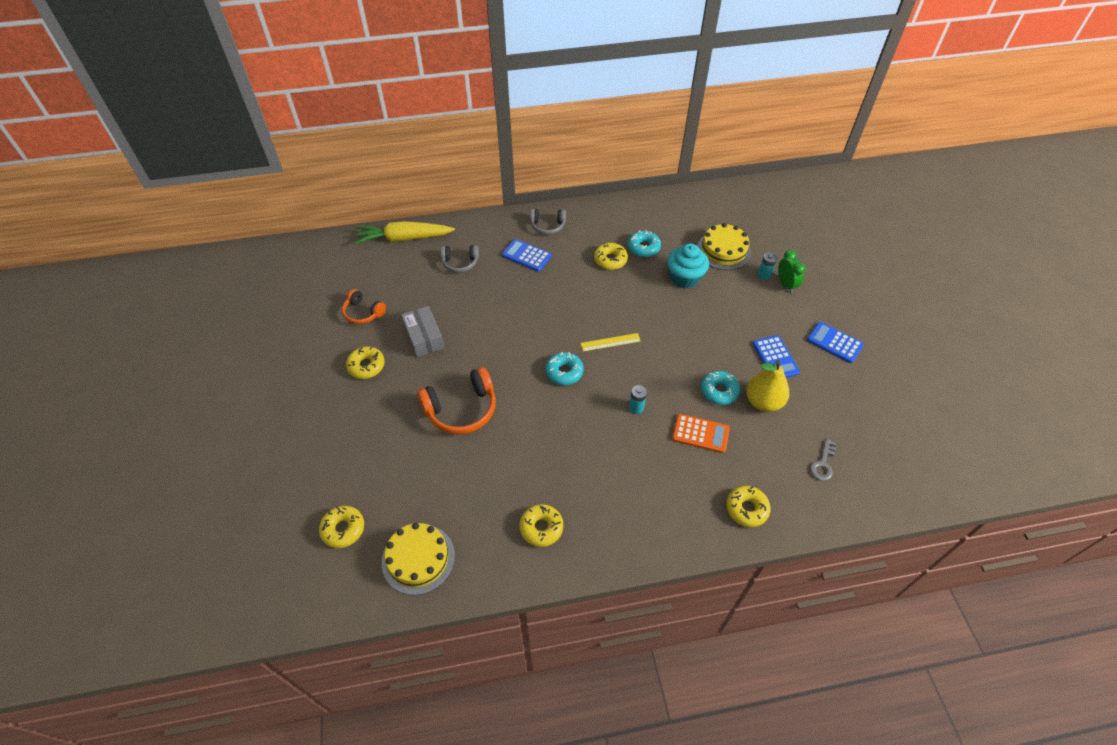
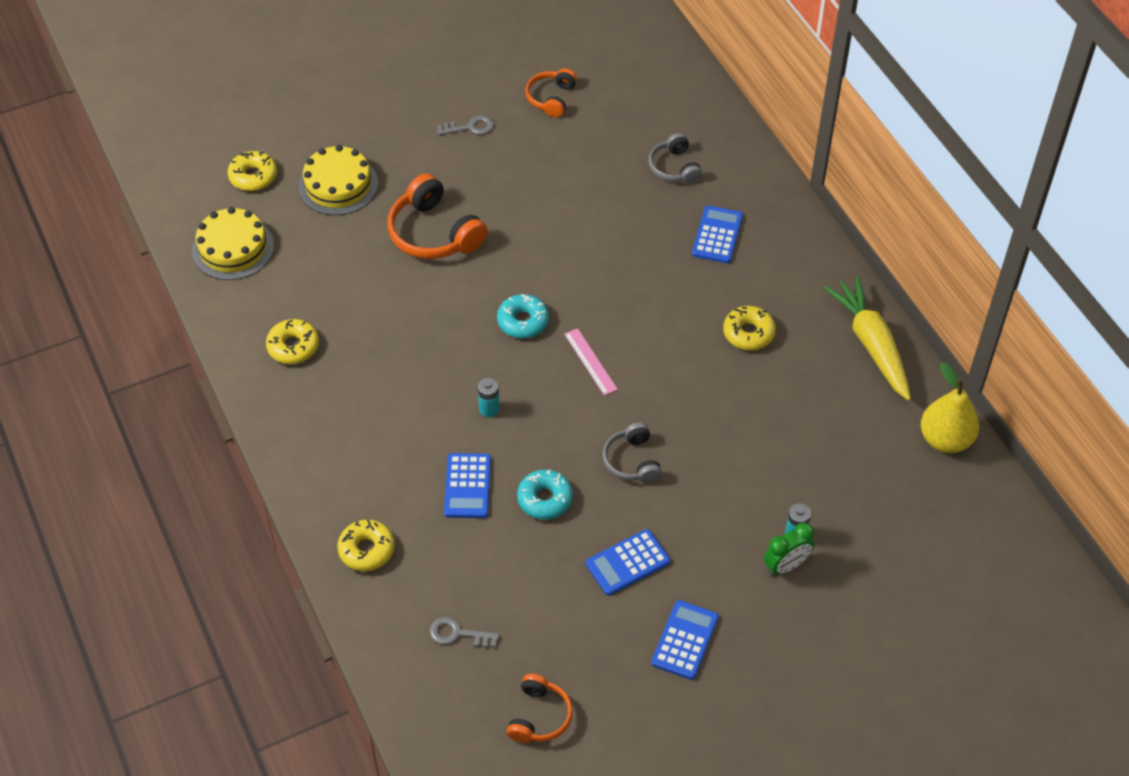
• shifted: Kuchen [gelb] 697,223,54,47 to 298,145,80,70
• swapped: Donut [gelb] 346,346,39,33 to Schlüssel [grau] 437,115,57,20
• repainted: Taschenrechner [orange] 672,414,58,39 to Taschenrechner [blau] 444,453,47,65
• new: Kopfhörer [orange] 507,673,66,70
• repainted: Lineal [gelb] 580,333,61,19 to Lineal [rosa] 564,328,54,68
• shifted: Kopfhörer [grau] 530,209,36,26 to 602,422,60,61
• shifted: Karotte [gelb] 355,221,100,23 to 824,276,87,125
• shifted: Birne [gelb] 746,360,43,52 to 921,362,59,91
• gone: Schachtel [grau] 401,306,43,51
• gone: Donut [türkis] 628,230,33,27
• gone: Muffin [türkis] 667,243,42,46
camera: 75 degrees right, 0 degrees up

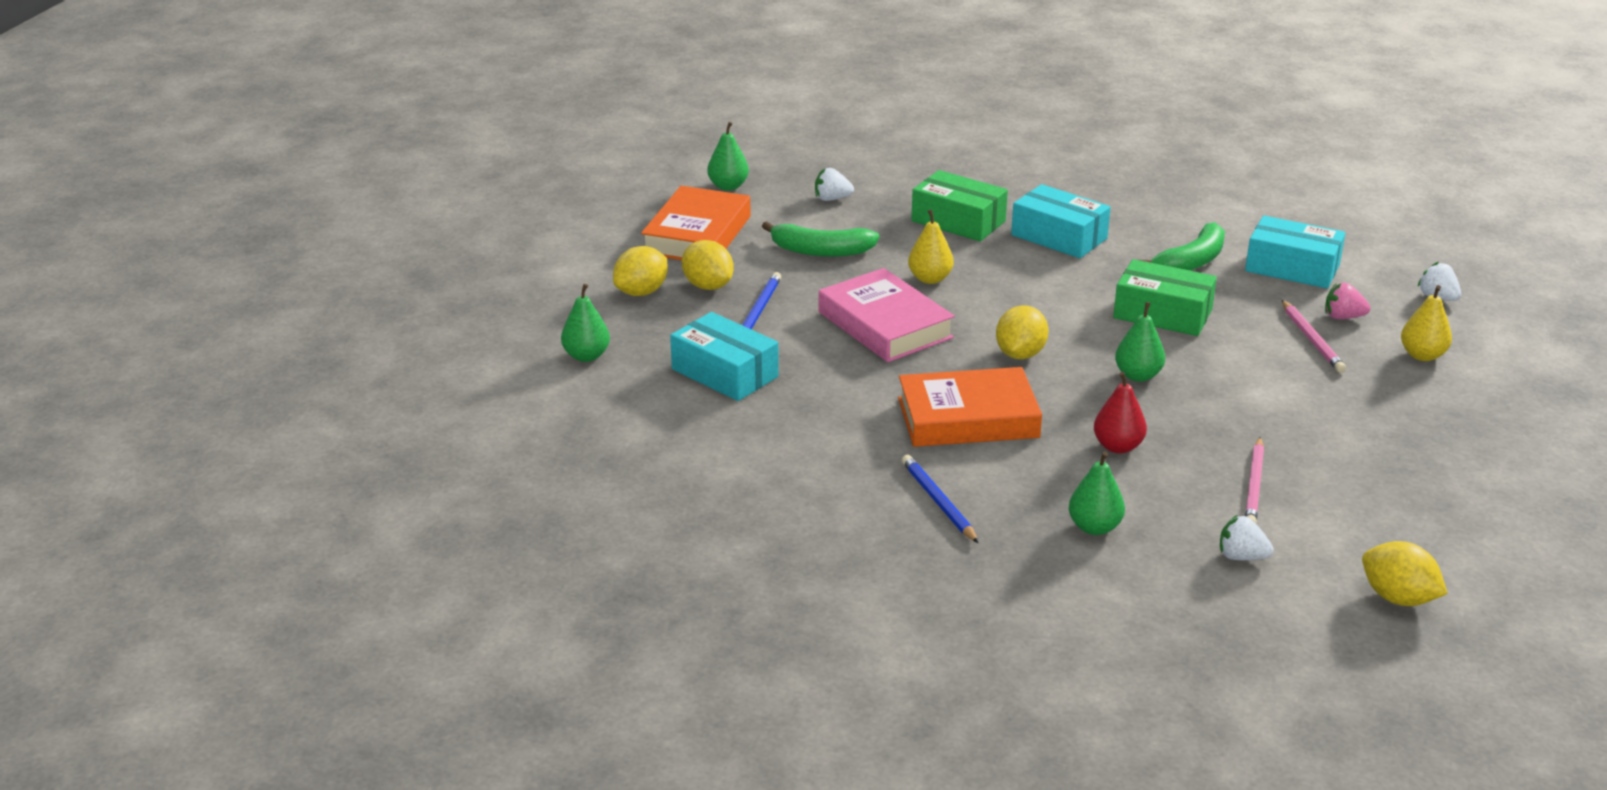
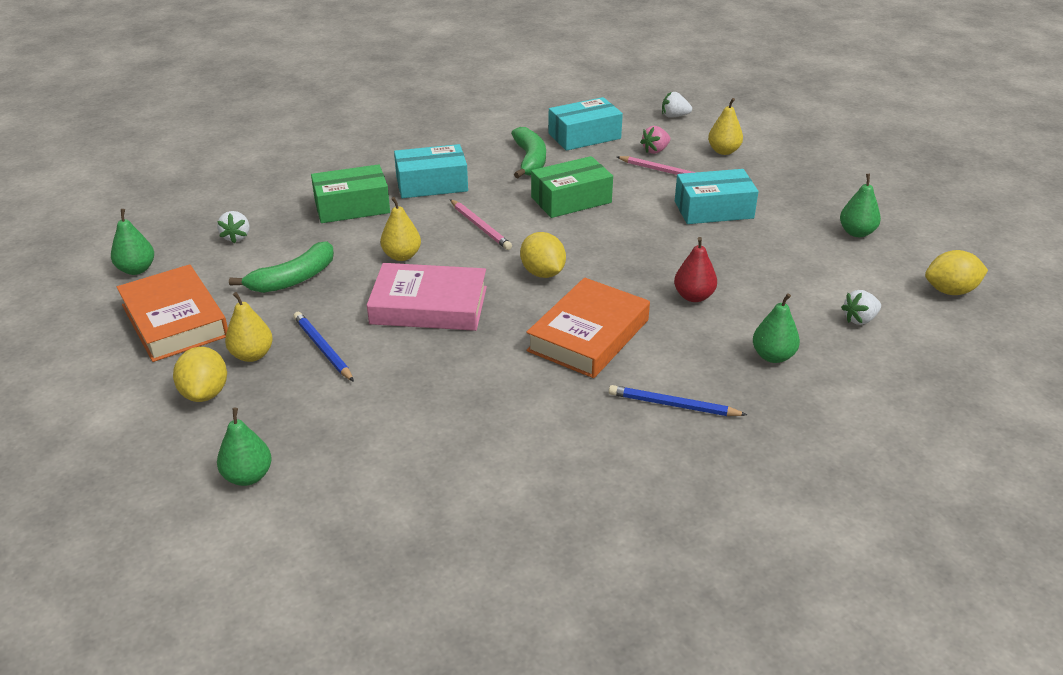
• rotated: Erdbeere [weiß] 815,168,39,33 = 217,211,33,32 45 degrees counterclockwise
• swapped: Zitrone [gelb] 682,240,52,50 to Birne [gelb] 225,292,48,70
• shifted: Bleistift [rosa] 1245,437,19,86 to 450,199,62,51
• shifted: Schachtel [türkis] 670,312,109,89 to 675,169,83,55
• shifted: Birne [grün] 1115,302,50,80 to 840,174,41,63
camera: 50 degrees left, 5 degrees up

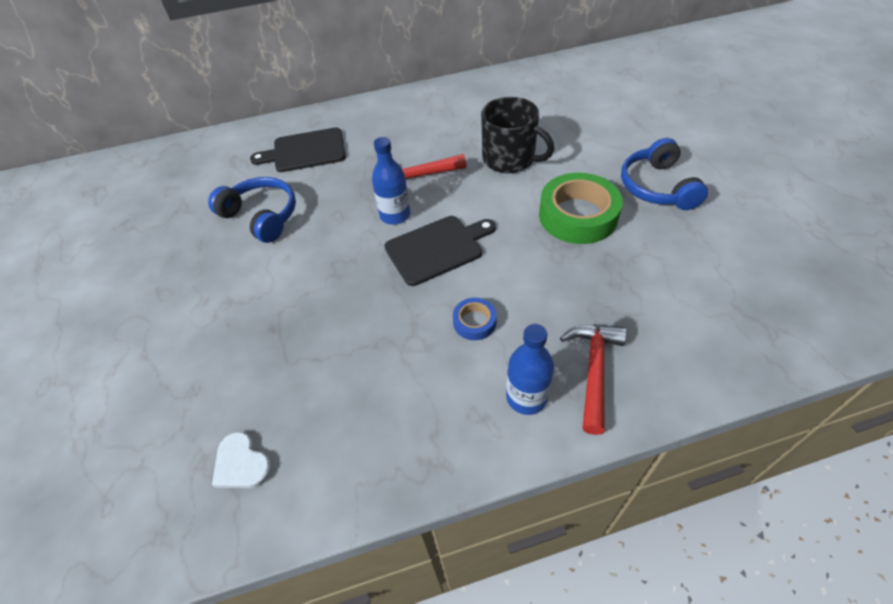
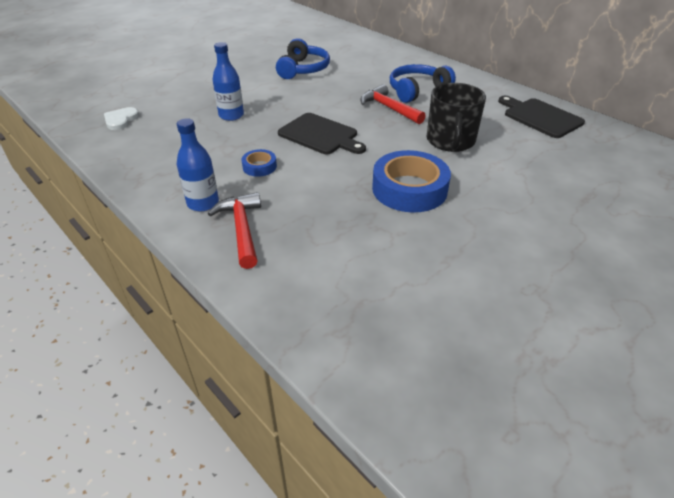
• rotated: Hammer [rot] 560,325,67,110 = 208,192,53,77 90 degrees counterclockwise
• shifted: Flasche [blau] 372,137,38,88 to 212,42,32,79
• repainted: Klebeband [grün] 539,173,84,71 to Klebeband [blau] 372,150,79,63
• shifted: Kopfhörer [blau] 621,138,87,72 to 390,64,66,39
• shifted: Schneidebrett [schwarz] 250,127,96,45 to 498,96,87,42
camera: 60 degrees right, 10 degrees down

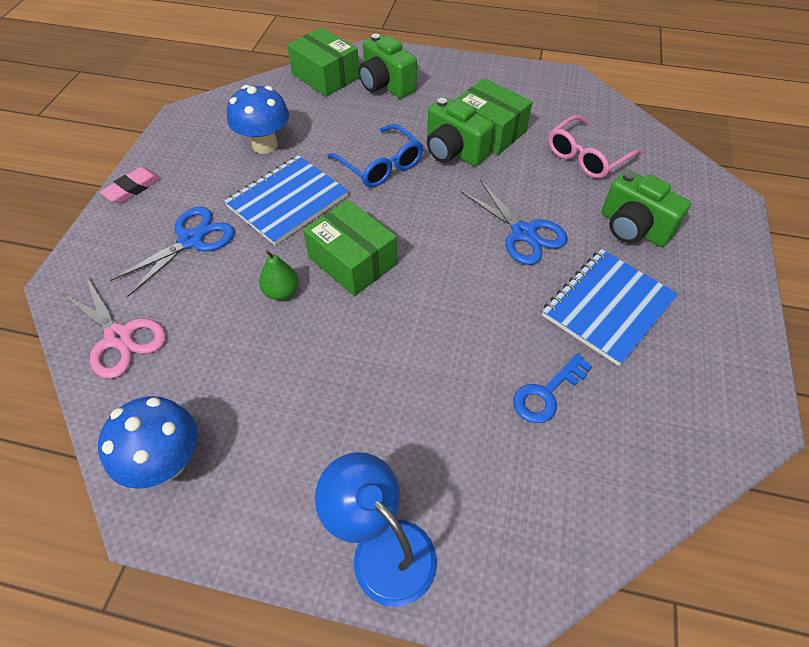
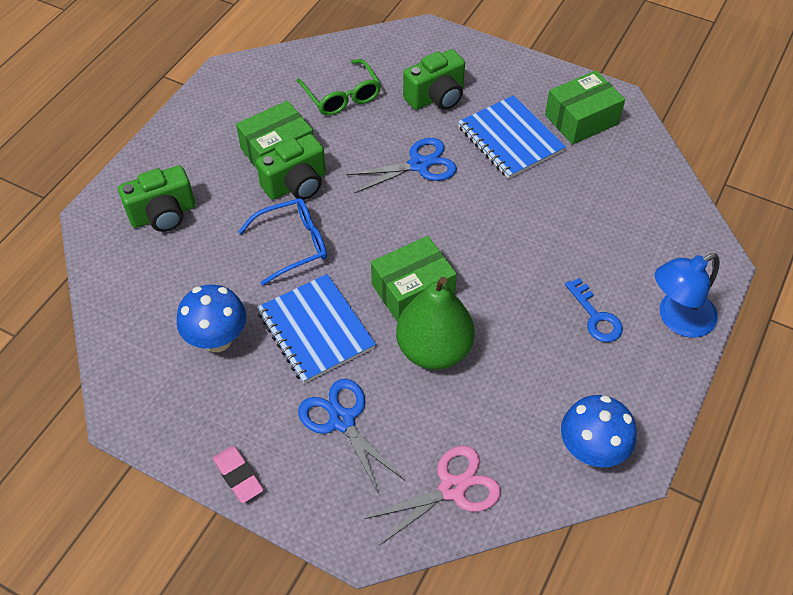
• repainted: Brille [rosa] 548,115,94,64 to Brille [grün] 297,59,84,57
• scaled: Birne [grün] 259,250,40,50 = 396,277,79,93 x2.13
• shifted: Schachtel [grün] 287,27,73,69 to 545,71,80,73
• shifted: Schlüssel [blau] 513,354,79,69 to 565,278,58,64
camera: 75 degrees left, 0 degrees up

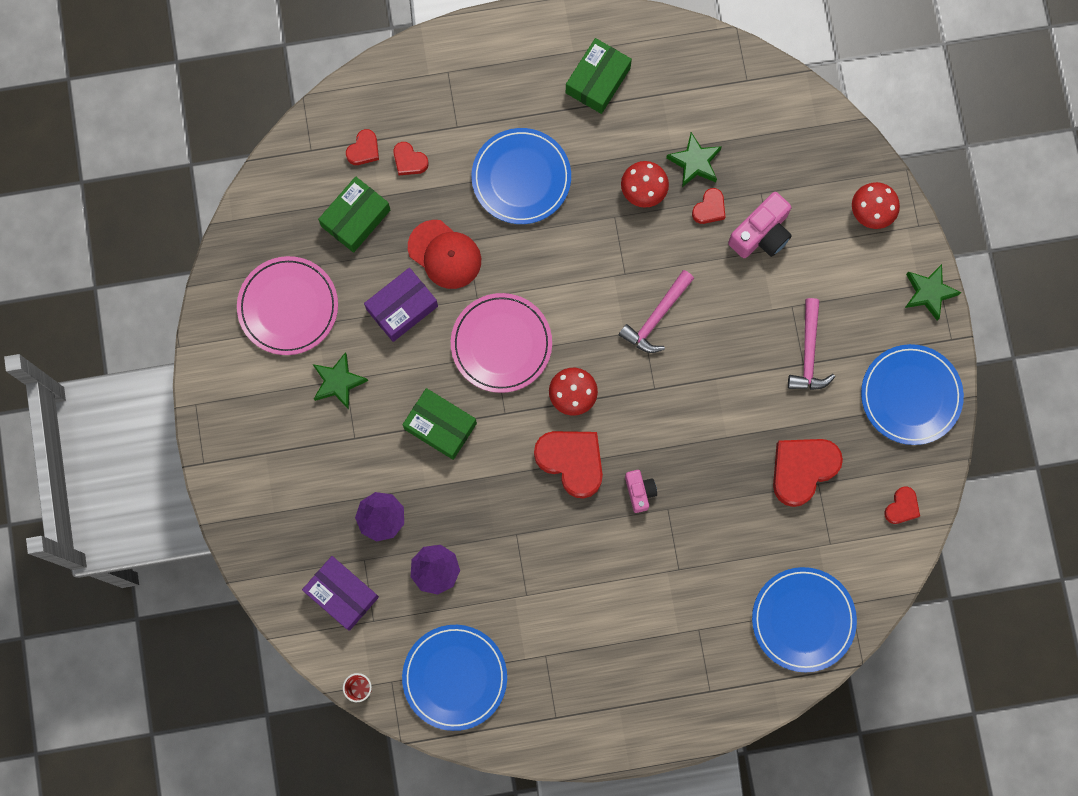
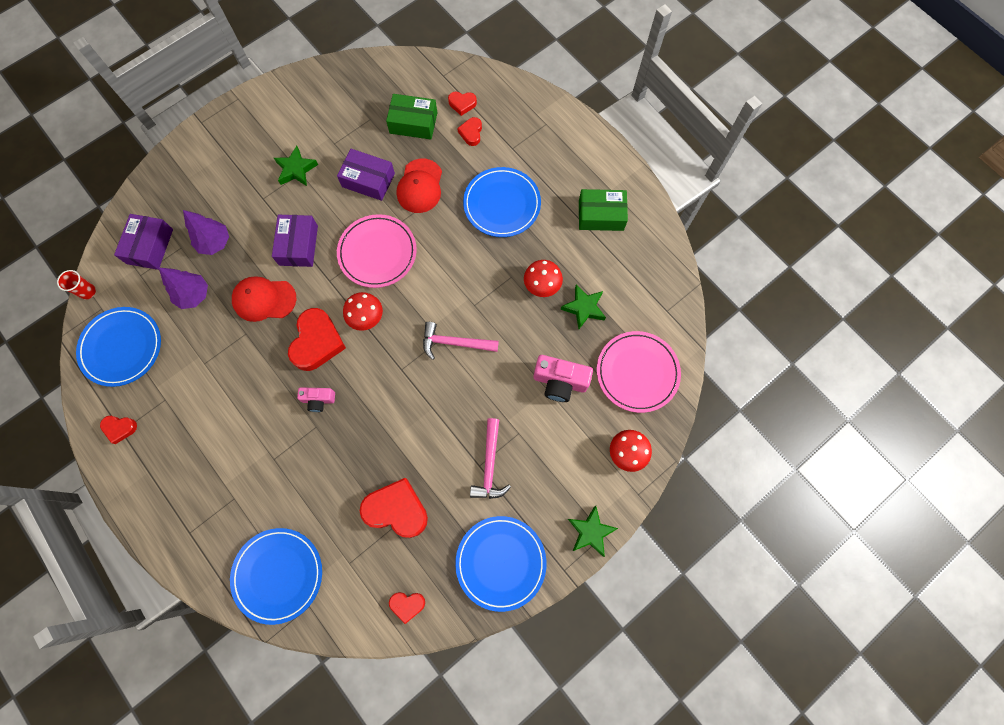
• shifted: Herz [rot] 692,188,33,36 to 100,416,37,28
• new: Kappe [rot] 232,276,64,46
• repainted: Schachtel [grün] 402,388,75,72 to Schachtel [lila] 272,215,46,52
• rotated: Kamera [rosa] 625,470,32,43 = 297,387,38,25 45 degrees clockwise
• rotated: Hammer [rosa] 788,298,47,92 = 470,418,41,81 60 degrees counterclockwise
• shifted: Teller [rosa] 237,256,101,99 to 597,331,84,82
camera: 60 degrees right, 5 degrees down

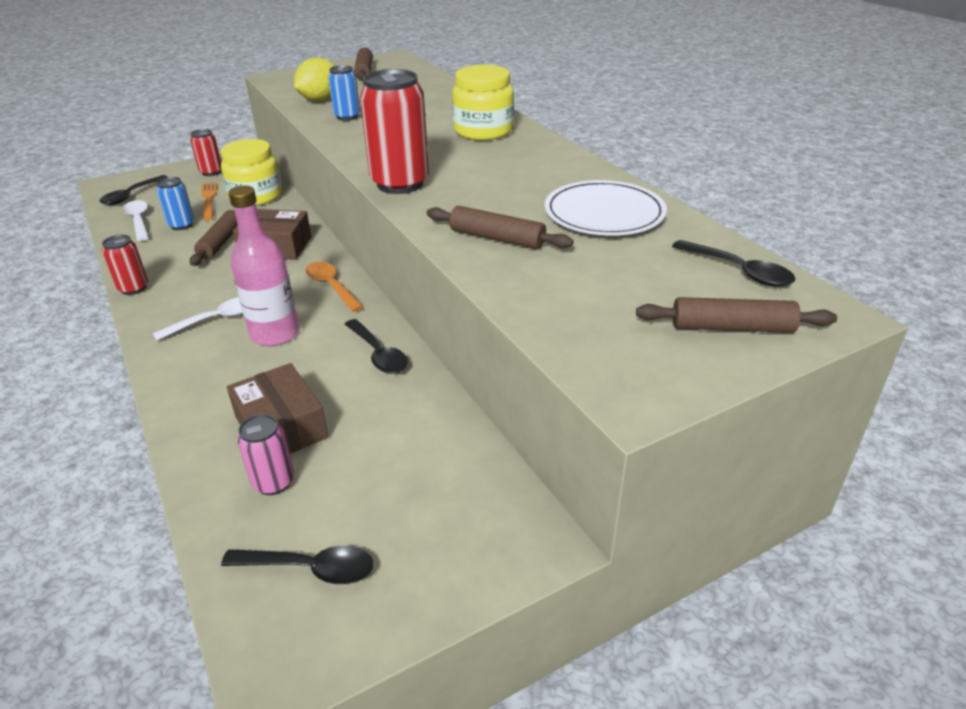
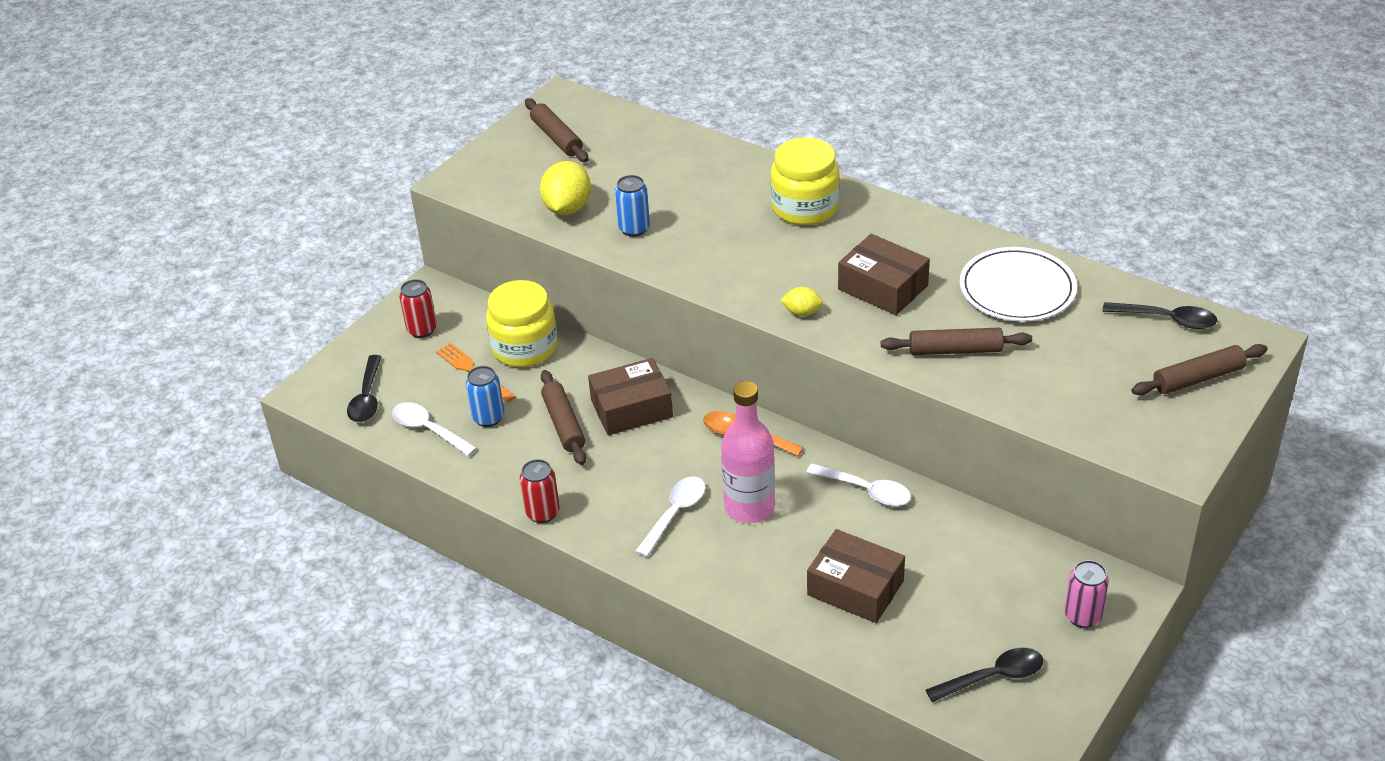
• swapped: Dose [rot] 360,69,69,125 to Zitrone [gelb] 781,287,42,29
• repainted: Löffel [schwarz] 345,319,63,55 to Löffel [weiß] 806,464,105,42
• new: Schachtel [braun] 838,234,92,81
• shifted: Dose [rosa] 237,414,57,81 to 1065,560,44,68
camera: 25 degrees left, 5 degrees up

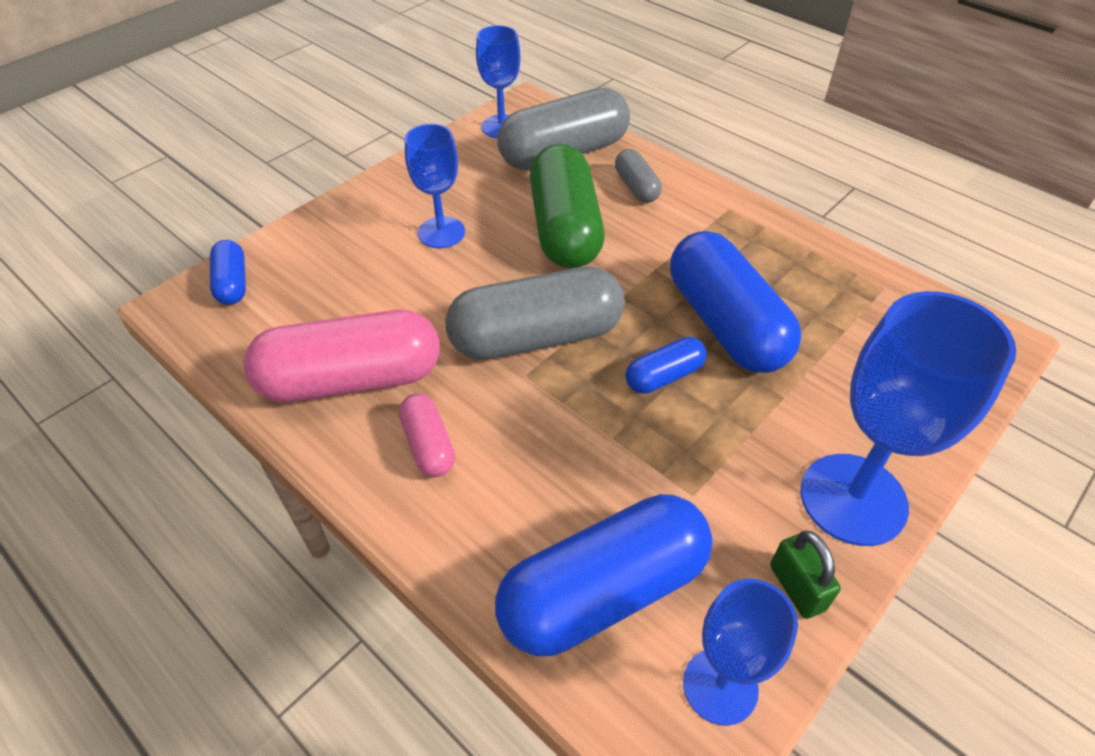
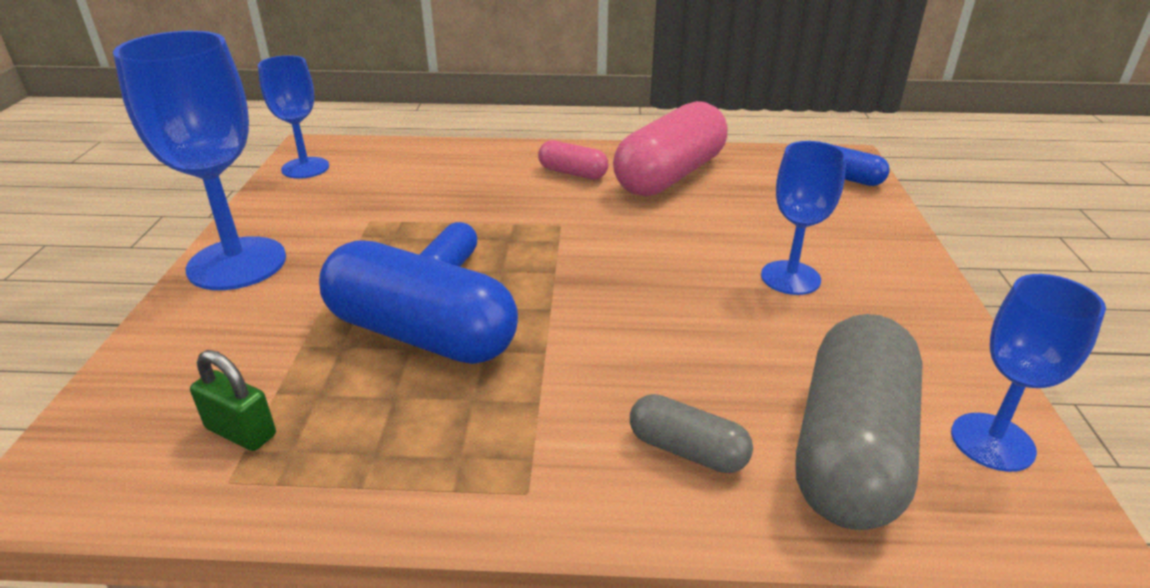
• shifted: Vorhängeschloss [grün] 770,531,71,88 to 190,350,86,101
• gone: Kapsel [grau] 445,267,180,93
• gone: Kapsel [blau] 495,494,218,162
• gone: Kapsel [grün] 530,144,74,124
camera: 140 degrees right, 15 degrees down

